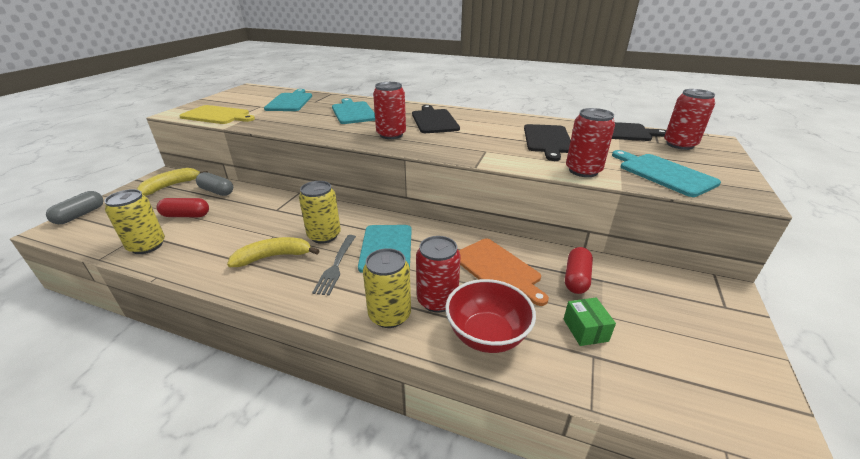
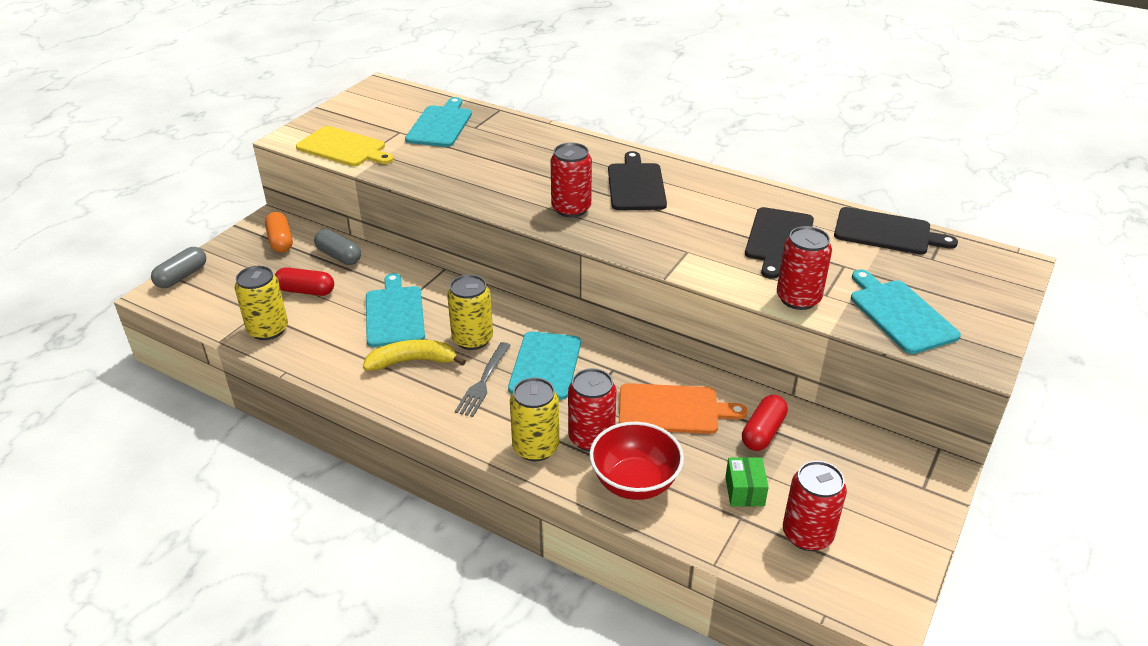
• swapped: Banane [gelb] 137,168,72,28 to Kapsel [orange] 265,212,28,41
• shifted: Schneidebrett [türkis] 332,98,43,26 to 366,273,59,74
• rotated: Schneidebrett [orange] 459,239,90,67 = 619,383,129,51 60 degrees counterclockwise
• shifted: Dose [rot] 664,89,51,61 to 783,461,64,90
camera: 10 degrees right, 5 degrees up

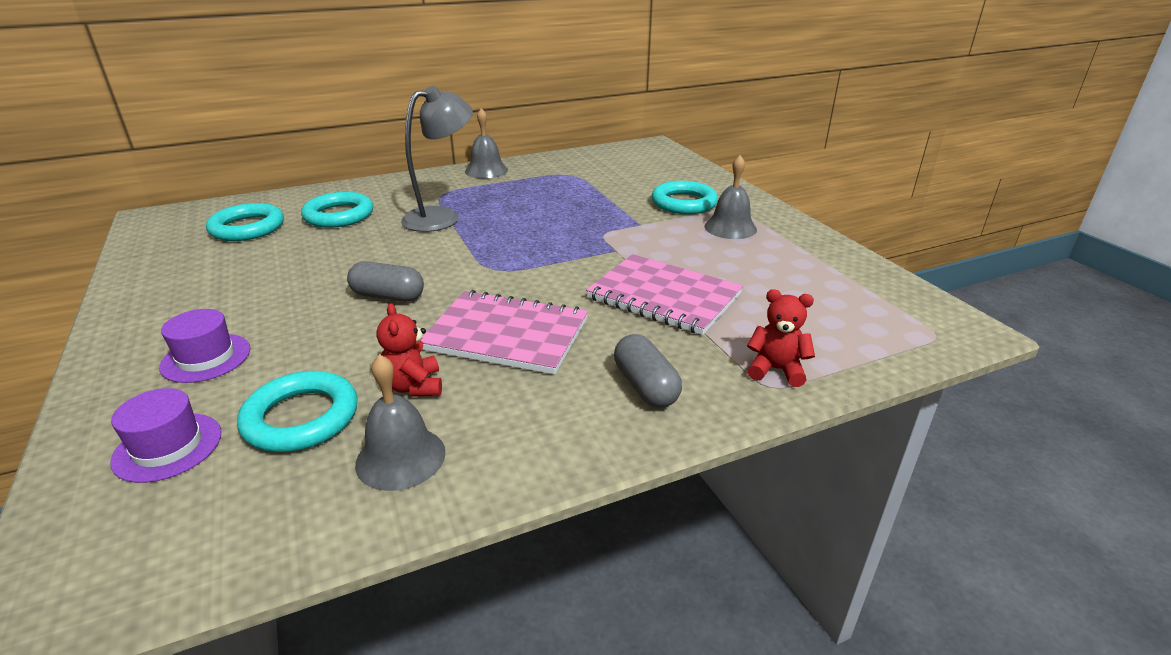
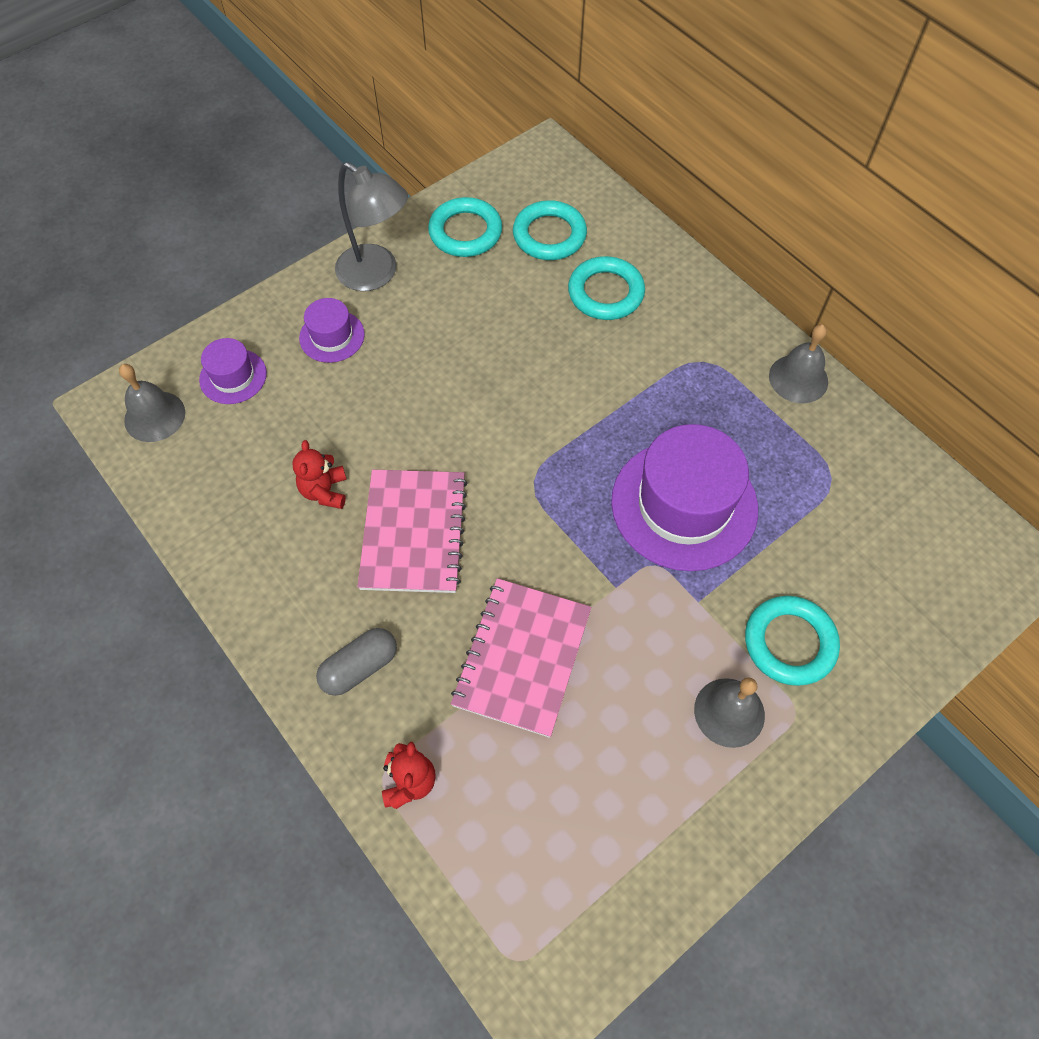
• shifted: Glocke [grau] 355,354,91,137 to 119,364,66,78
• rotated: Teddybär [rot] 377,303,65,94 = 292,440,55,69 60 degrees counterclockwise
• shifted: Lampe [grau] 401,86,72,146 to 335,162,73,129
• shifted: Ring [türkis] 237,371,120,81 to 428,197,74,60
• new: Hut [lila] 611,424,147,147
• gone: Kapsel [grau] 347,261,77,41
camera: 75 degrees right, 30 degrees up

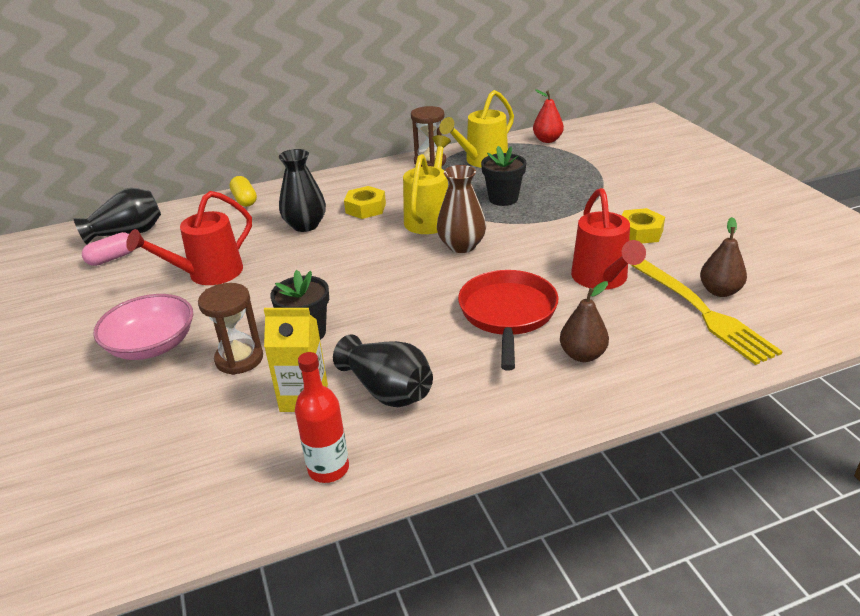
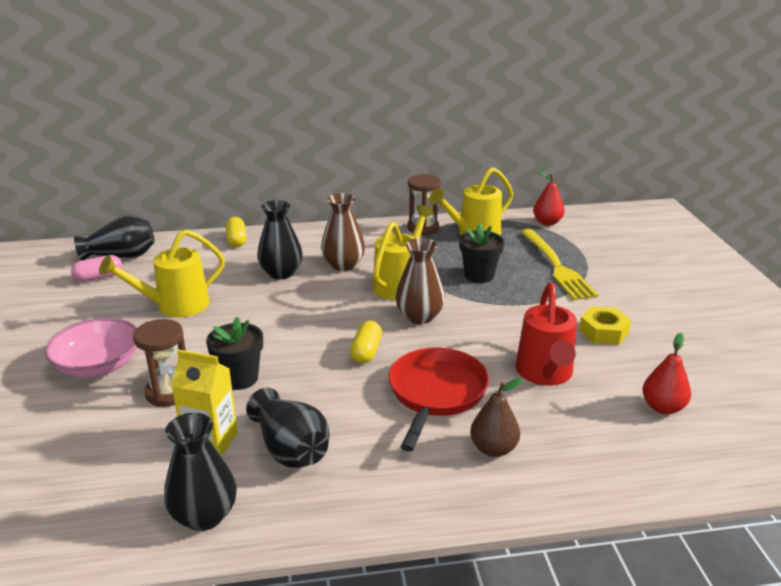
• repainted: Gießkanne [rot] 126,191,126,94 to Gießkanne [gelb] 99,229,126,88
• swapped: Flasche [rot] 295,352,54,131 to Vase [schwarz] 164,413,73,118
• swapped: Sechskantmutter [gelb] 344,186,42,33 to Vase [braun] 321,193,44,78
• new: Kapsel [gelb] 350,321,32,42
• shifted: Gabel [gelb] 631,259,152,106 to 521,229,77,71
• repainted: Birne [braun] 700,217,47,80 to Birne [rot] 642,333,49,81
camera: 10 degrees right, 5 degrees down

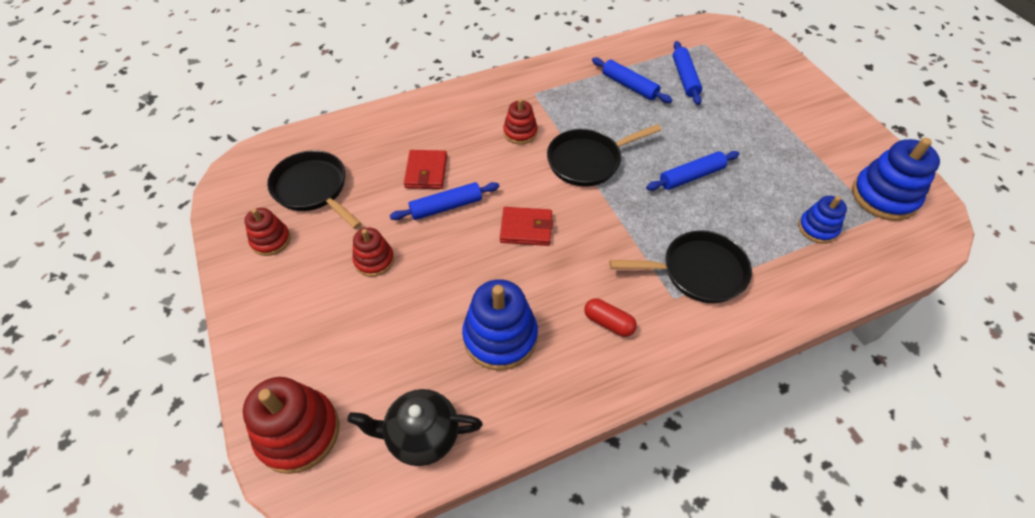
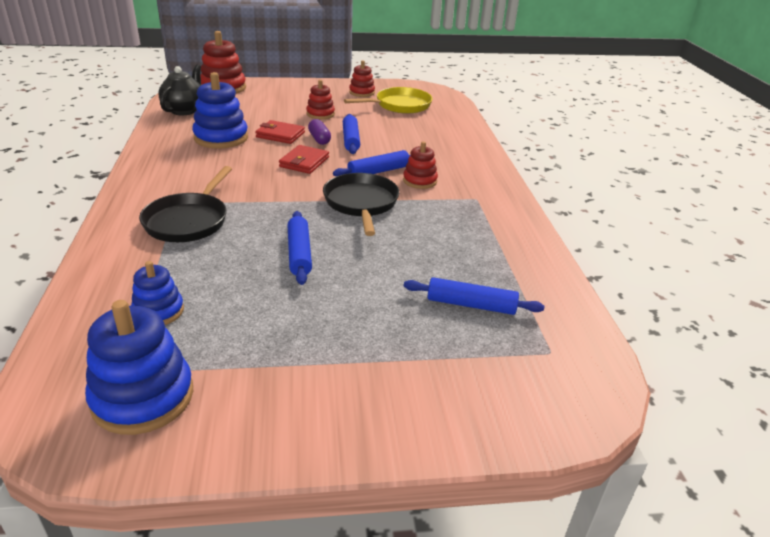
• shifted: Geldbörse [rot] 404,150,43,39 to 255,120,50,24
• new: Kapsel [lila] 308,119,23,26
• shifted: Nudelholz [blau] 592,57,80,46 to 333,150,78,26
• repainted: Pfanne [schwarz] 267,150,95,79 to Pfanne [gelb] 344,87,89,27
• gone: Kapsel [rot] 584,298,53,39
camera: 105 degrees right, 20 degrees down

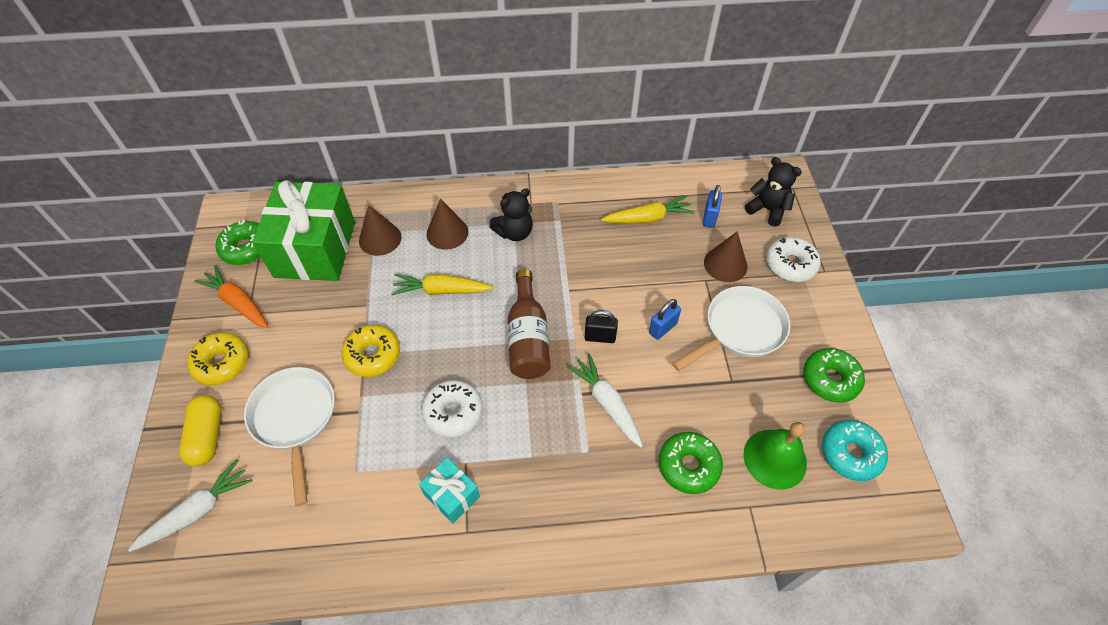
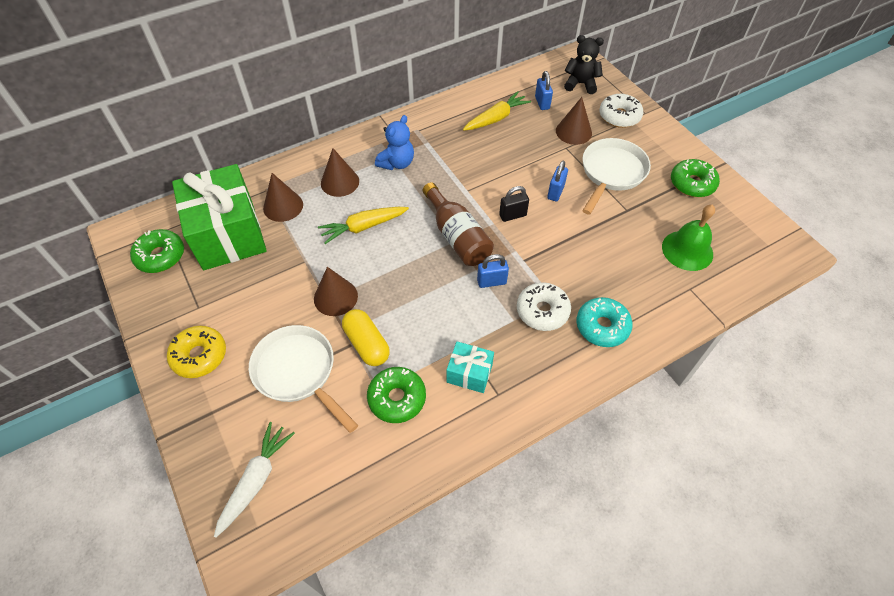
• swapped: Donut [gelb] 341,325,59,52 to Kegel [braun] 314,267,44,49
• shifted: Kapsel [gelb] 179,395,42,72 to 342,309,48,57
• shifted: Donut [grün] 659,432,64,62 to 367,367,59,56
• repainted: Teddybär [schwarz] 489,188,44,53 to Teddybär [blau] 375,115,39,55
• new: Vorhängeschloss [blau] 477,254,32,34
• shifted: Donut [weiß] 422,380,61,57 to 517,282,54,49
• shifted: Donut [türkis] 822,420,66,61 to 576,297,57,50
• gone: Karotte [orange] 194,265,74,63
• gone: Karotte [weiß] 567,353,76,94
camera: 25 degrees left, 0 degrees up

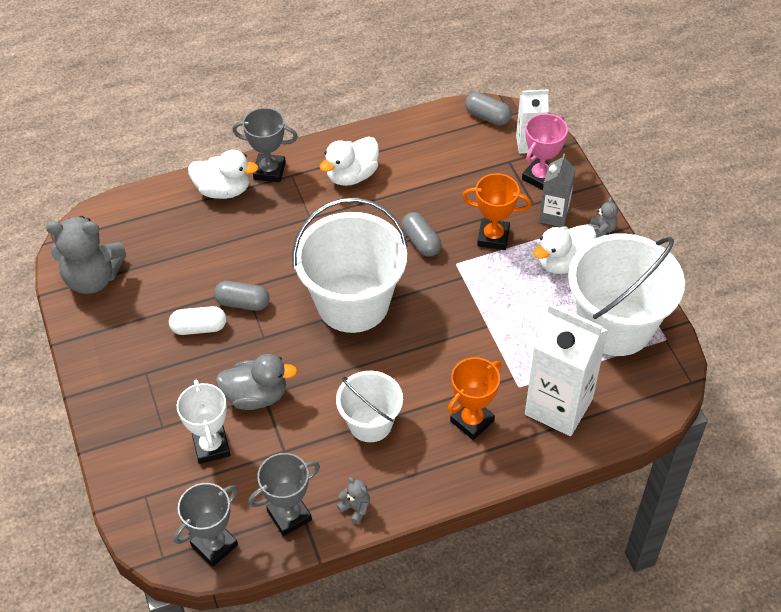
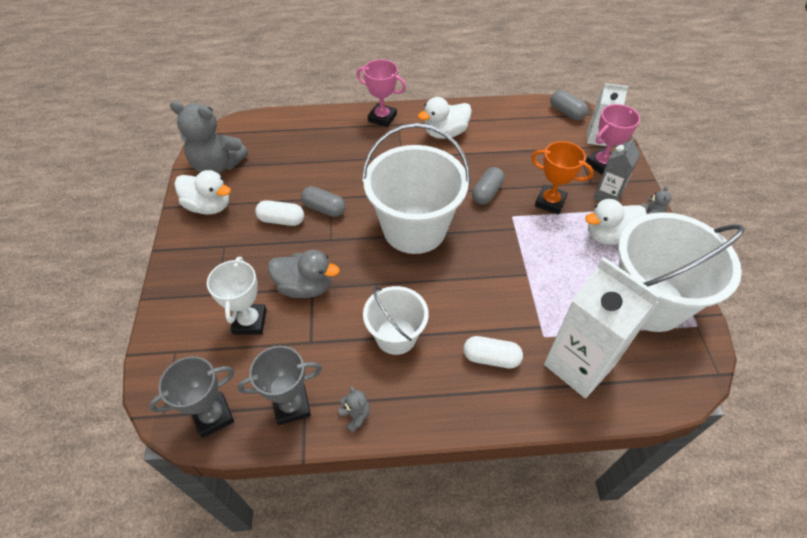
• shifted: Ente [weiß] 188,150,70,49 to 174,170,57,45
• repainted: Pokal [grau] 232,108,66,74 to Pokal [rosa] 356,59,50,68
• swapped: Pokal [orange] 447,357,55,83 to Kapsel [weiß] 464,336,59,32
• rotated: Kapsel [grau] 401,212,40,45 = 472,167,33,38 45 degrees clockwise
camera: 15 degrees right, 0 degrees up

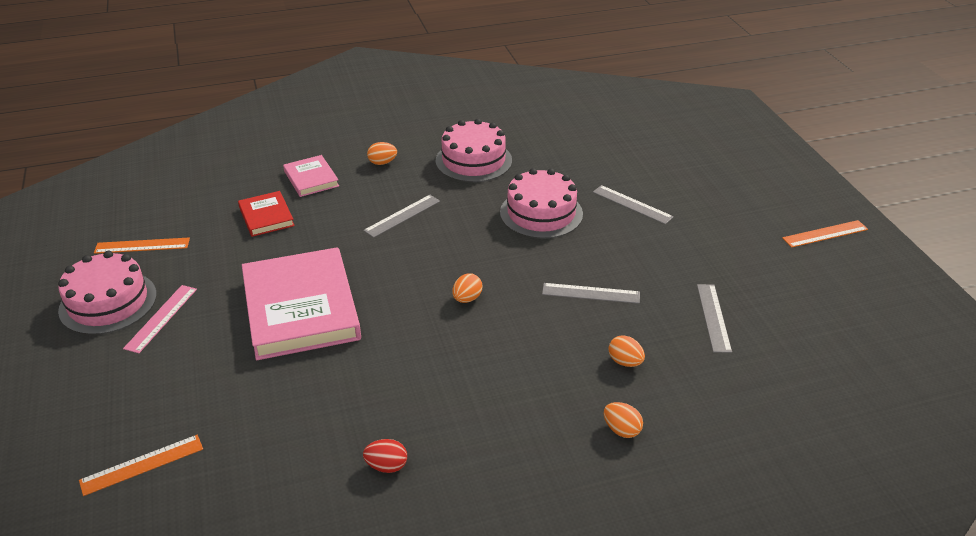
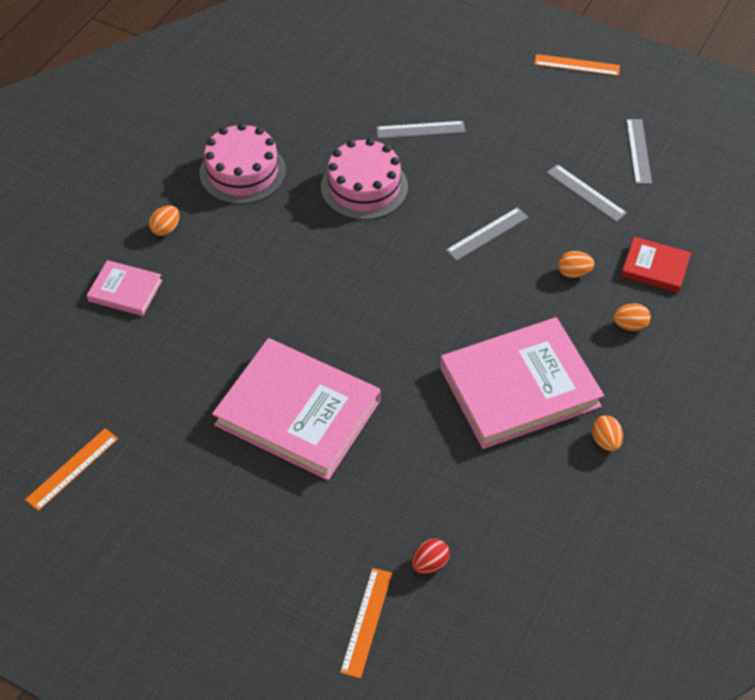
• shifted: Ei [rot] 363,439,44,34 to 412,539,38,35
• new: Buch [rosa] 440,317,164,132
• rotated: Lineal [orange] 782,220,86,28 = 534,54,86,22 75 degrees clockwise
• shifted: Ei [orange] 452,273,30,30 to 592,415,31,37
• shifted: Buch [rot] 238,191,57,46 to 621,237,70,56
• shifted: Lineal [grau] 364,195,76,43 to 626,119,26,65
• gone: Kuchen [rosa] 58,251,99,84
• gone: Lineal [rosa] 123,285,74,68
camera: 45 degrees left, 15 degrees up

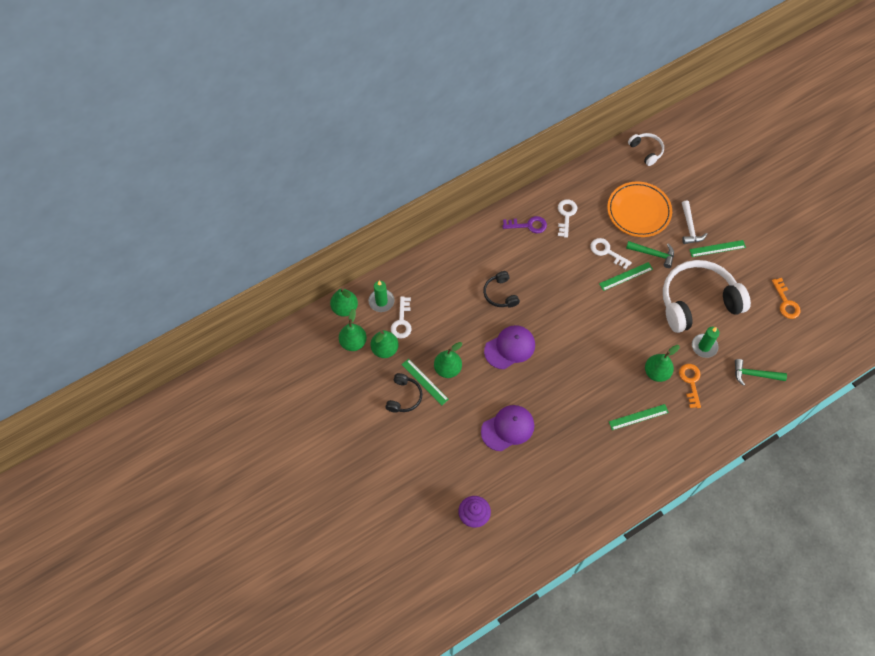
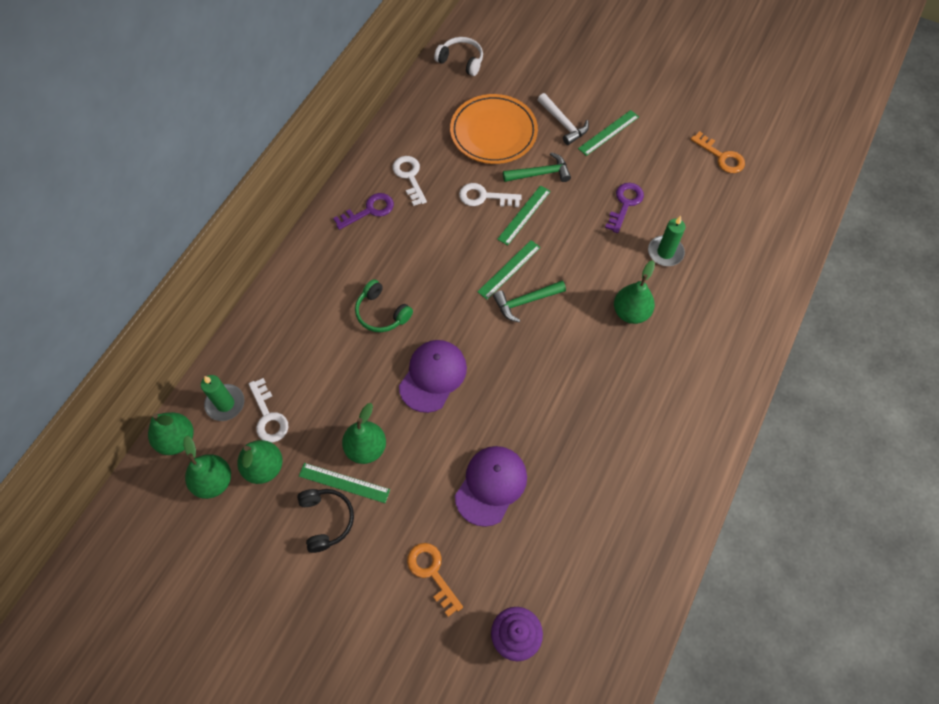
• repainted: Kopfhörer [schwarz] 483,271,37,37 to Kopfhörer [grün] 355,279,58,53
• shifted: Schlüssel [orange] 679,364,22,44 to 407,543,56,74
• shifted: Lineal [grün] 609,404,60,26 to 477,240,64,60
• shifted: Hammer [grün] 735,359,52,27 to 493,281,73,41
• swapped: Kopfhörer [weiß] 663,260,88,73 to Schlüssel [lila] 605,183,39,50
camera: 30 degrees left, 0 degrees up

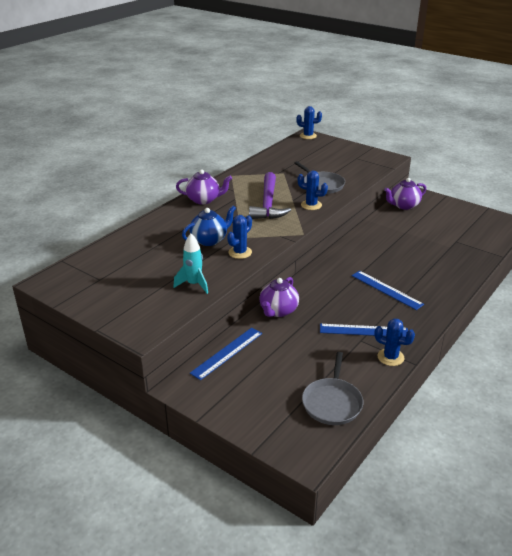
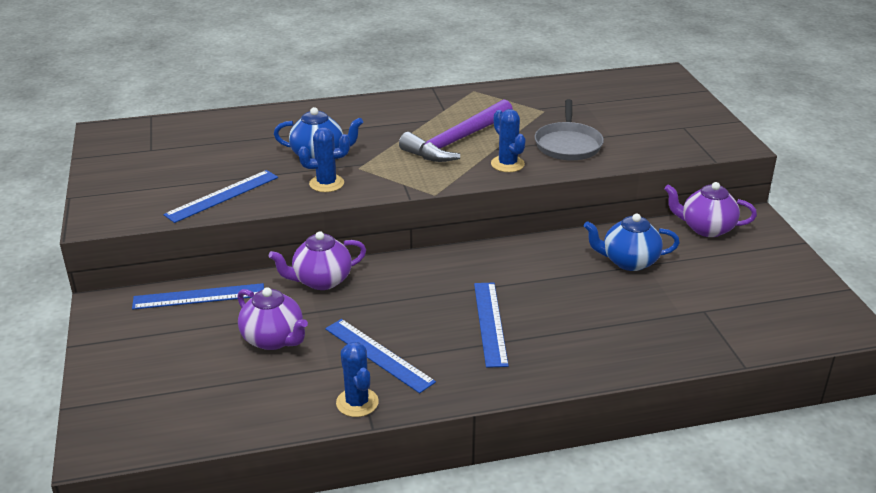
• swapped: Rakete [türkis] 173,234,35,60 to Lineal [blau] 163,170,115,53
• shifted: Teekanne [lila] 176,169,56,35 to 237,287,71,63
• new: Teekanne [blau] 584,214,96,57
• gone: Kaktus [blau] 296,106,26,33
• gone: Pfanne [grau] 302,352,61,73
camera: 40 degrees right, 0 degrees up

